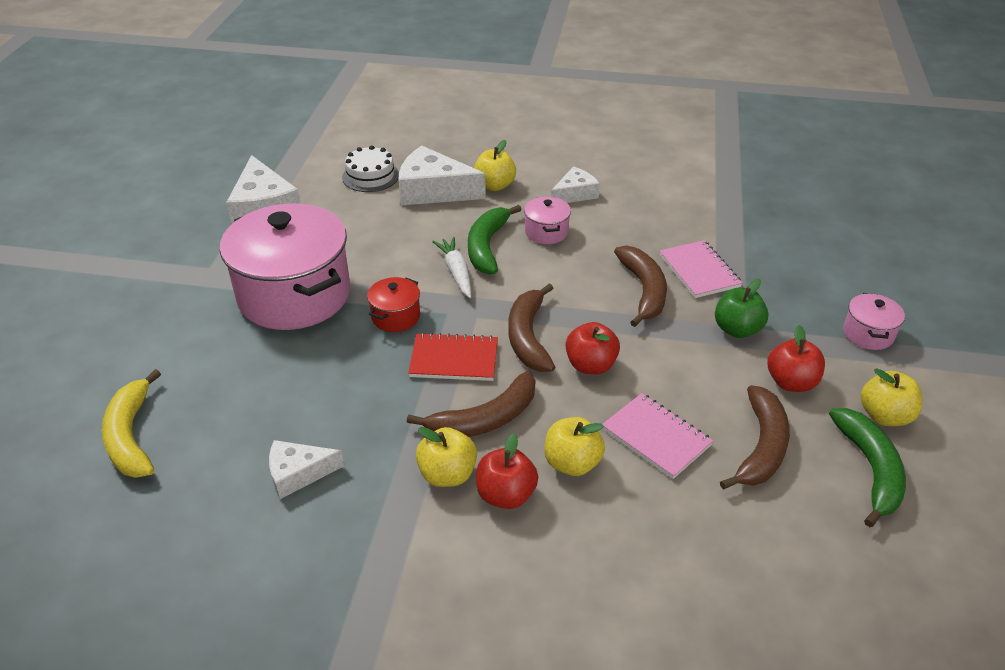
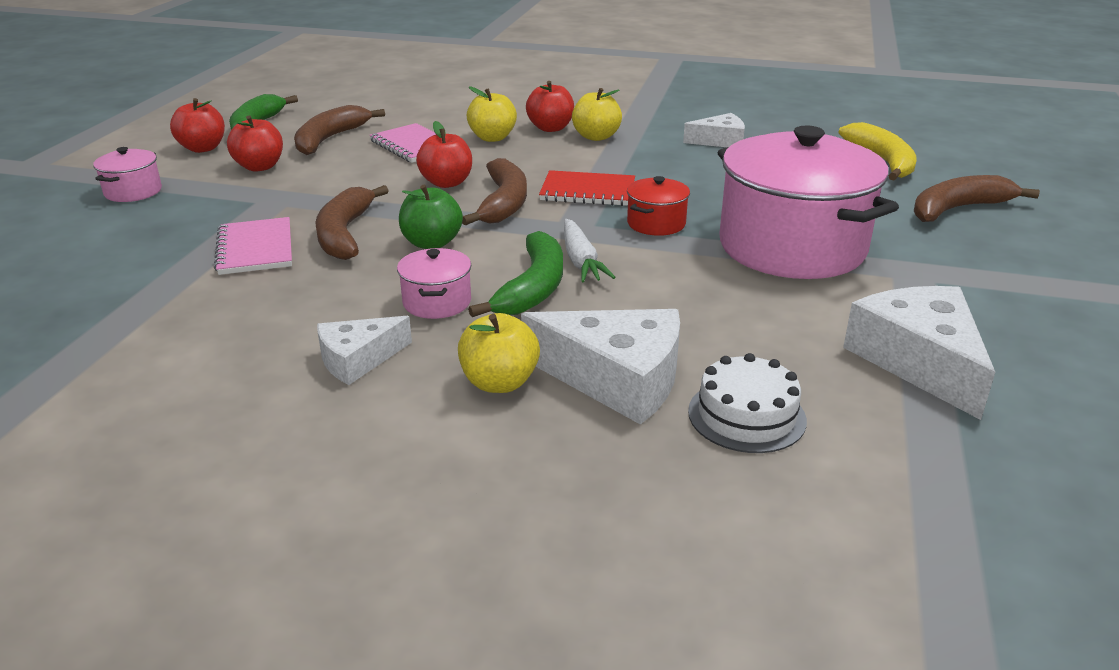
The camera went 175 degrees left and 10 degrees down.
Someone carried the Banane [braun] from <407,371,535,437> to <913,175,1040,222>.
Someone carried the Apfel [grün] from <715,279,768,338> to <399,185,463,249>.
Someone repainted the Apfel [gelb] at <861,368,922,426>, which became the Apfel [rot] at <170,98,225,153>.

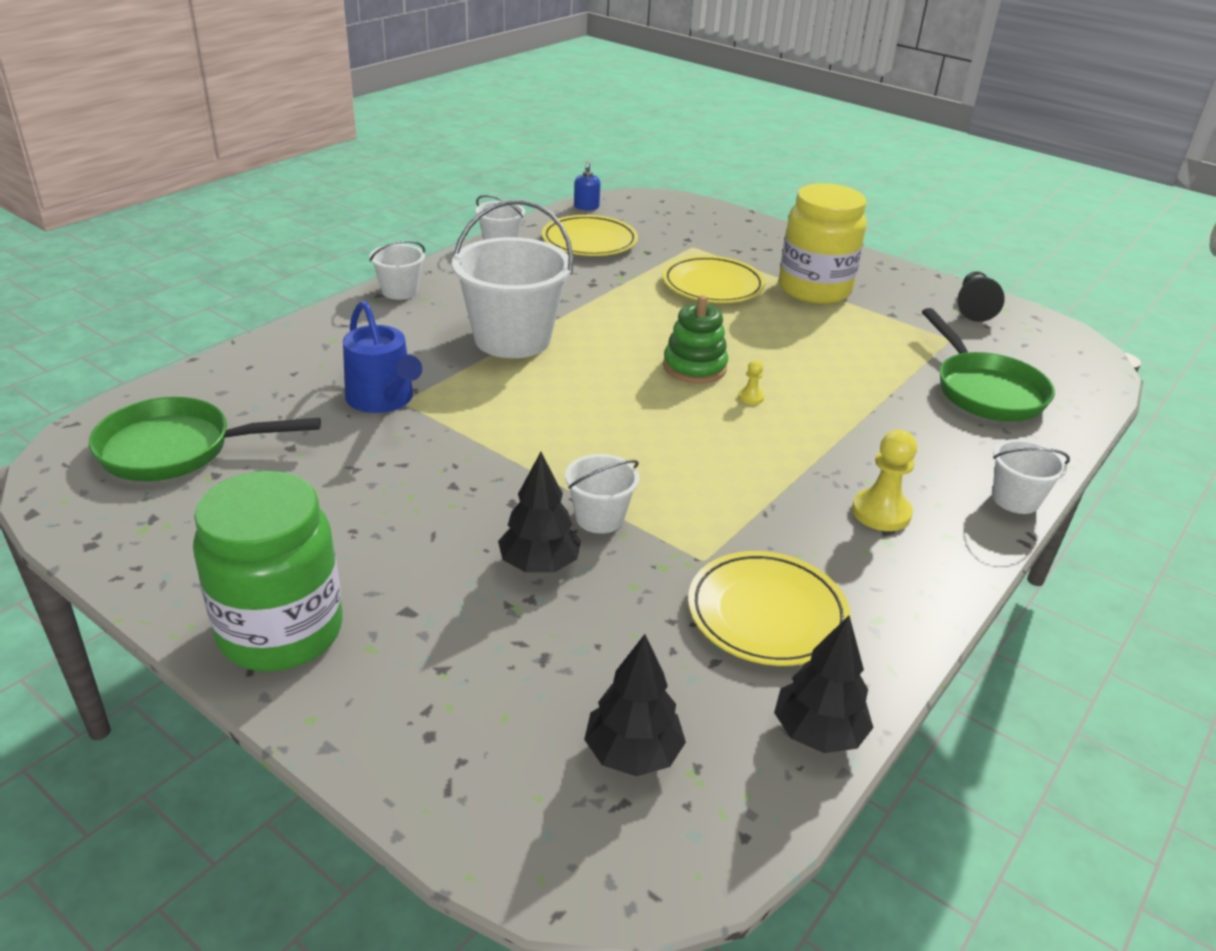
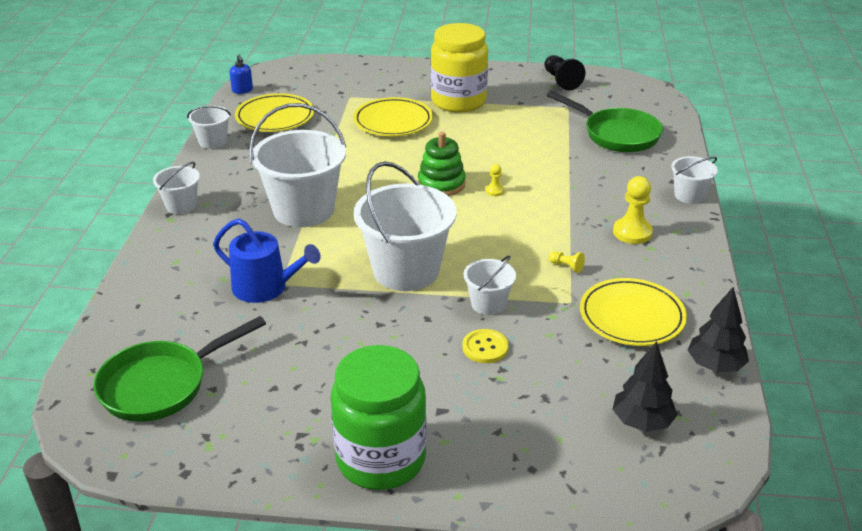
The camera went 30 degrees left and 0 degrees up.
Someone put down the Eimer [weiß] at <354,161,457,291>.
Someone put down the Bauer [gelb] at <549,251,585,273>.
Someone swapped the Baum [schwarz] at <498,452,581,572> for the Knopf [gelb] at <462,329,509,363>.

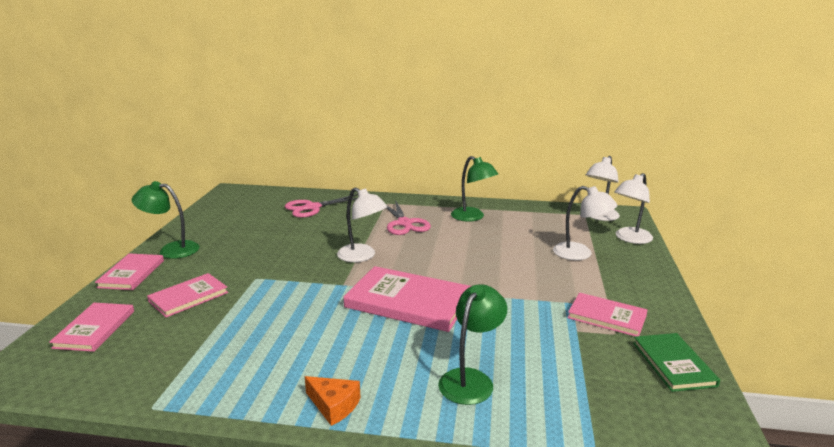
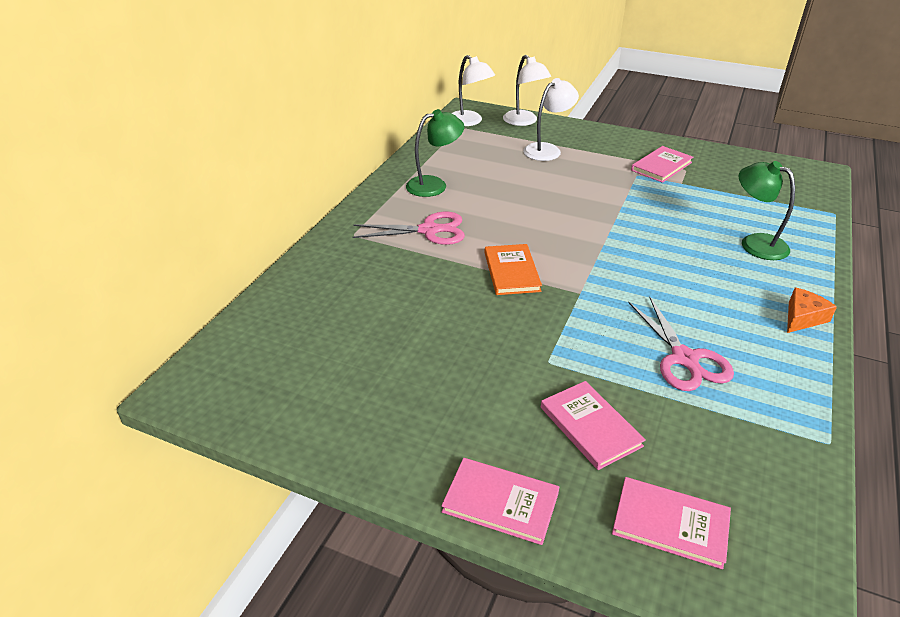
The camera went 75 degrees left and 15 degrees up.
Someone took away the Lampe [grün] at <132,181,199,259>.
Someone took away the Buch [rosa] at <343,266,471,332>.
Someone took away the Buch [grün] at <633,333,720,392>.
Someone carried the Schere [rosa] from <285,194,358,218> to <628,297,734,391>.
Someone swapped the Lampe [weiß] at <337,187,387,262> for the Buch [orange] at <485,244,542,295>.

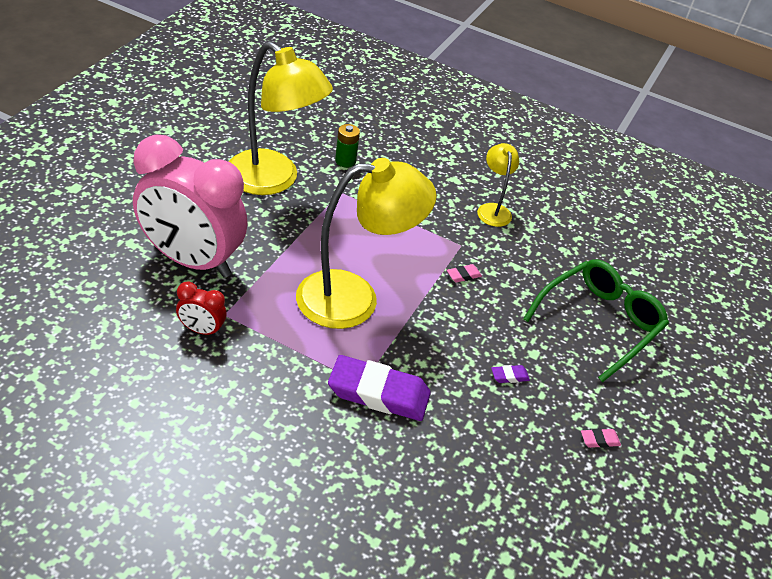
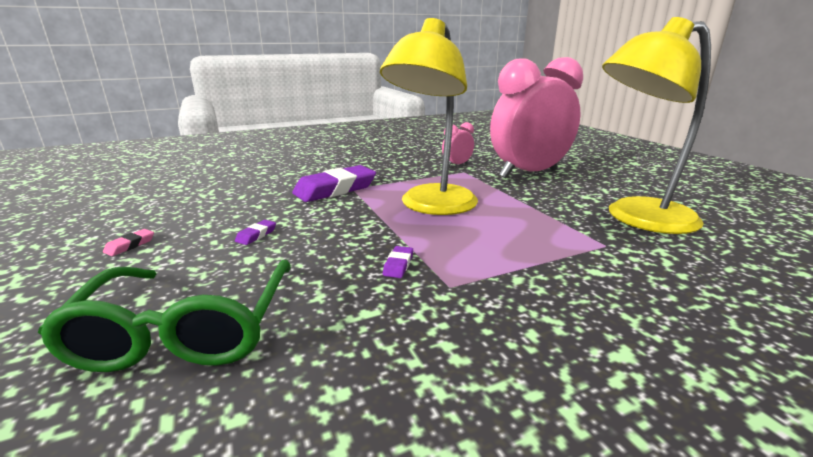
The camera went 135 degrees right and 20 degrees down.
Someone took away the Batterie [grün] at <335,124,360,168>.
Someone took away the Lampe [gelb] at <477,143,519,227>.
Someone repainted the Wecker [rot] at <176,282,227,337>, which became the Wecker [rosa] at <442,122,474,166>.
Someone repainted the Radiergummi [rosa] at <447,264,482,282>, which became the Radiergummi [lila] at <383,246,413,278>.

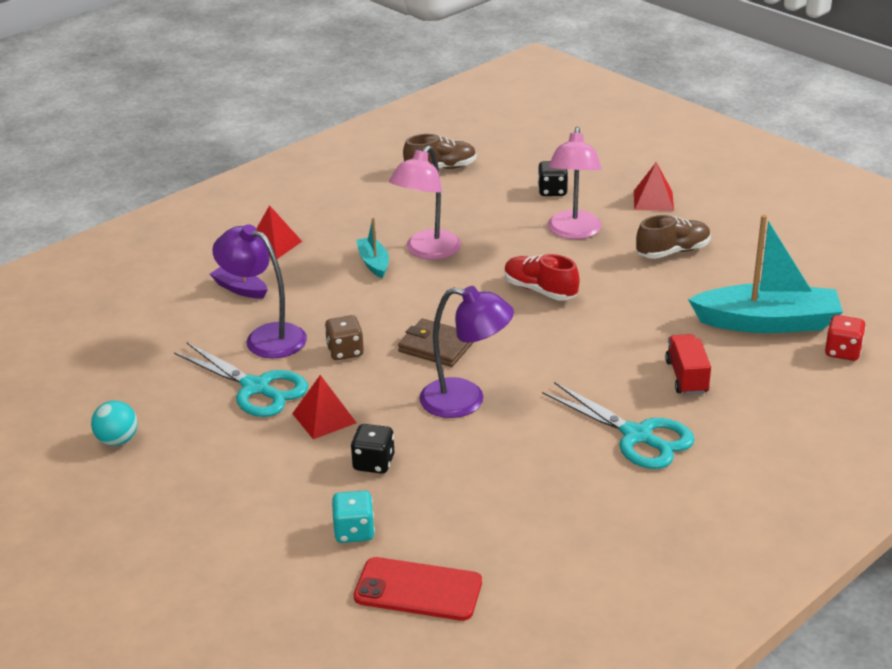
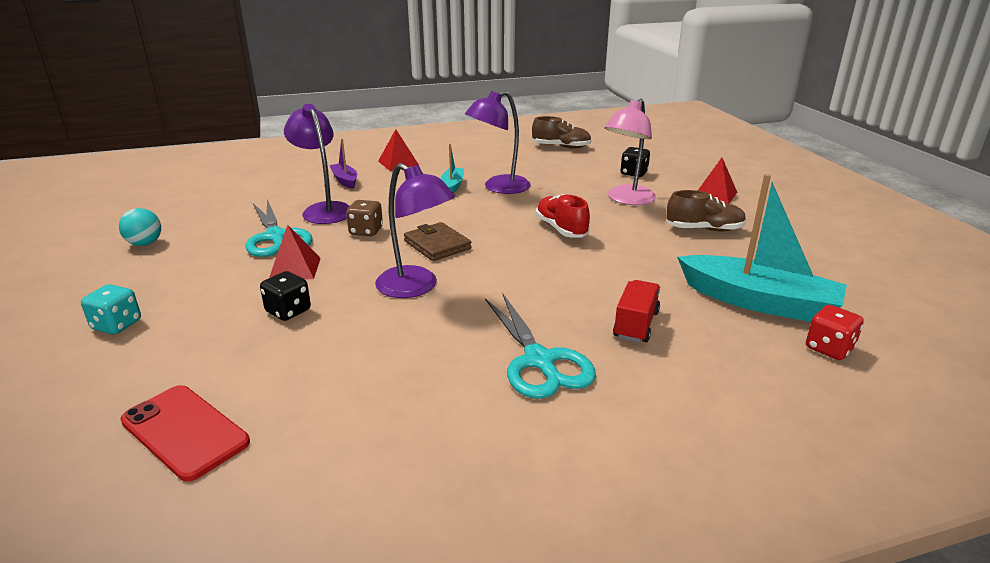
The camera went 25 degrees right and 5 degrees down.
Someone carried the Spielwürfel [türkis] from <332,491,375,543> to <81,284,141,334>.
Someone repainted the Lampe [rosa] at <389,145,461,260>, which became the Lampe [lila] at <465,91,531,194>.

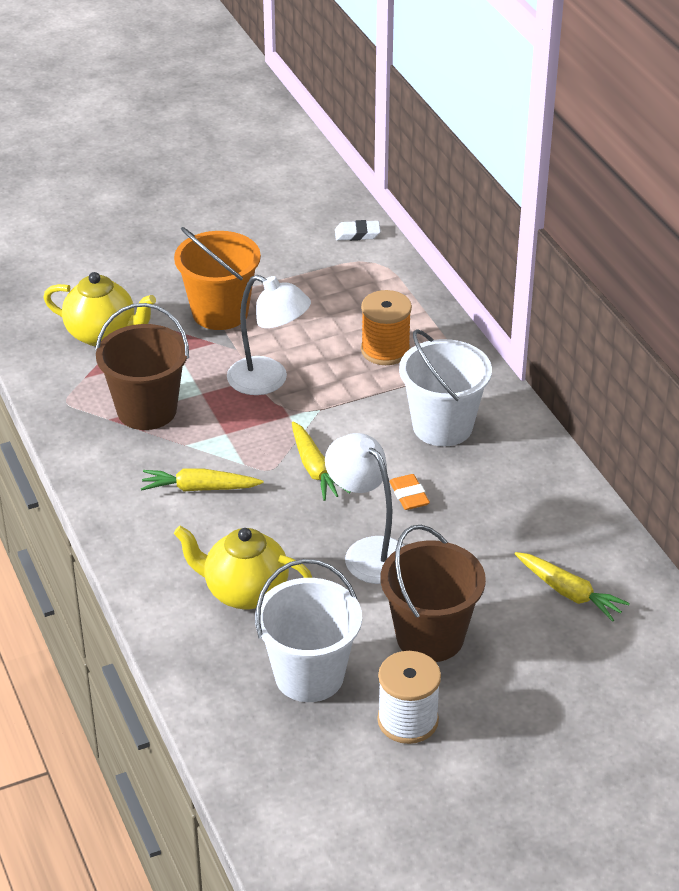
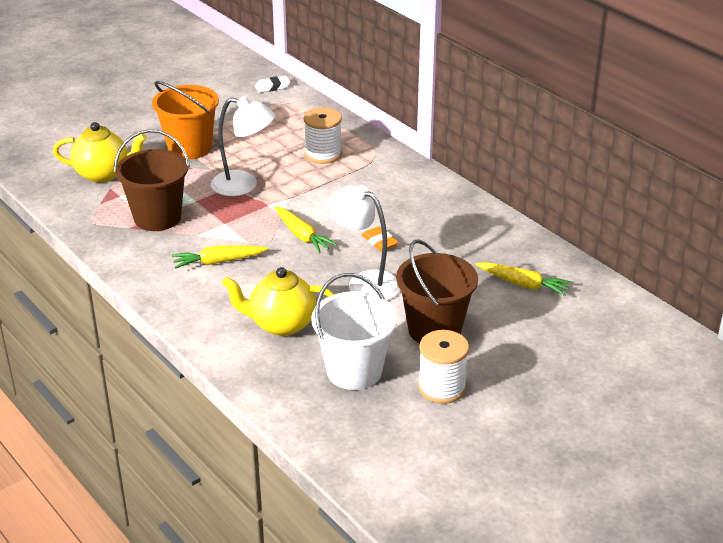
The camera went 15 degrees left and 5 degrees down.
Someone took away the Eimer [weiß] at <399,329,492,447>.
Someone repainted the Garnrolle [orange] at <361,290,412,365>, which became the Garnrolle [weiß] at <304,108,342,164>.

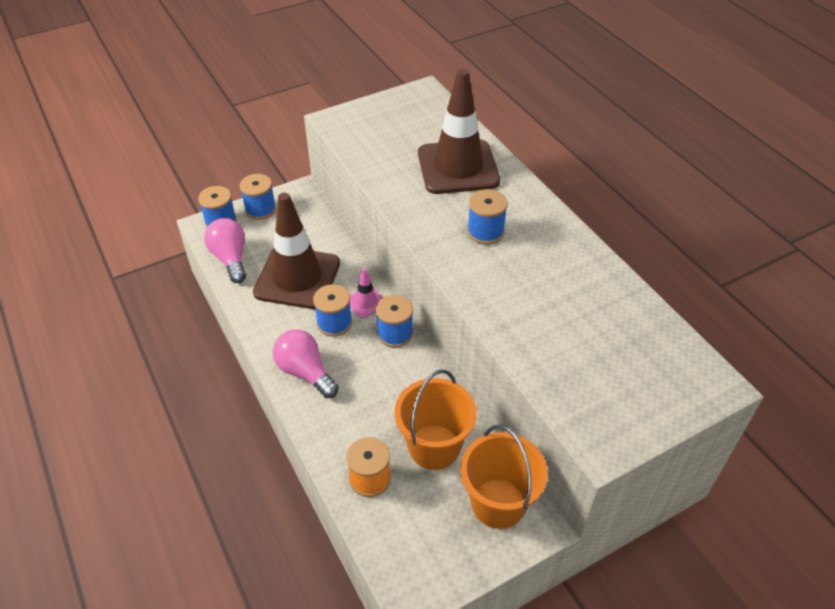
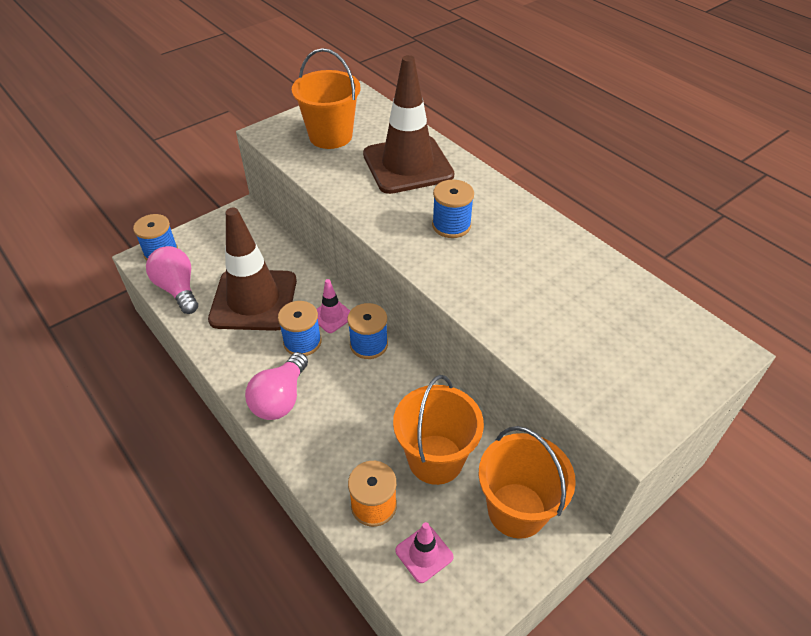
The camera went 10 degrees left and 0 degrees up.
Someone took away the Garnrolle [blau] at <239,174,276,220>.
Someone put down the Eimer [orange] at <292,48,361,149>.
Someone put down the Leitkegel [rosa] at <395,522,453,583>.
Someone rotated the Glühbirne [rosa] at <273,329,339,398> by 105 degrees counterclockwise.

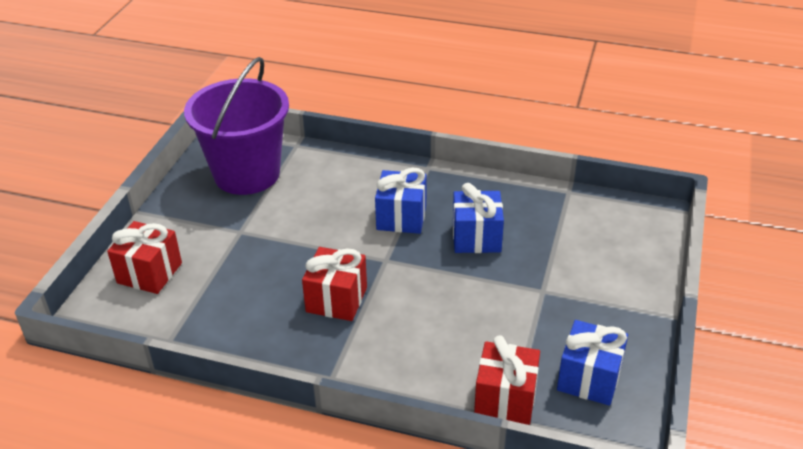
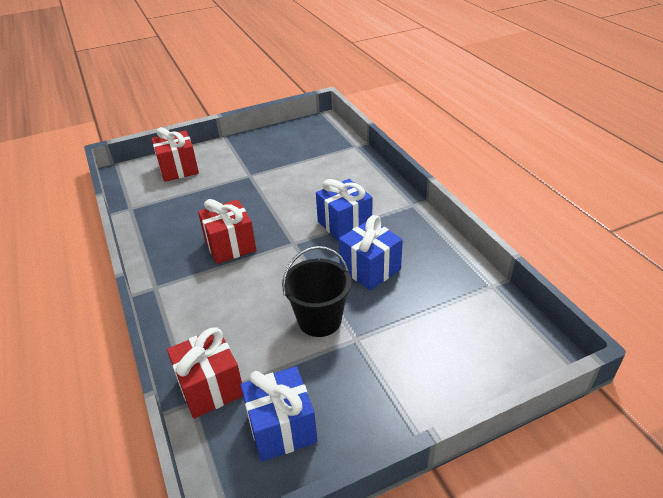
The camera went 50 degrees right and 0 degrees up.
Someone took away the Eimer [lila] at <184,57,289,195>.
Someone put down the Eimer [schwarz] at <282,246,351,337>.

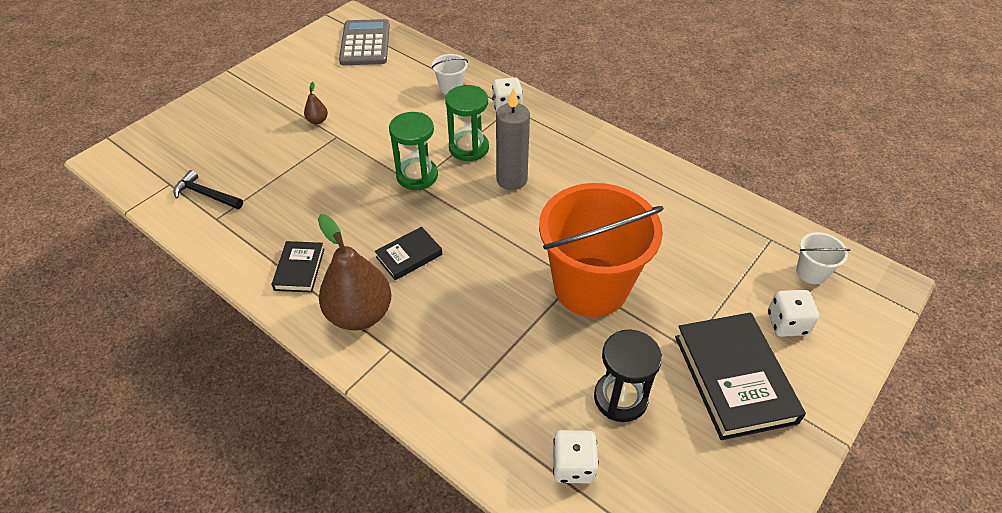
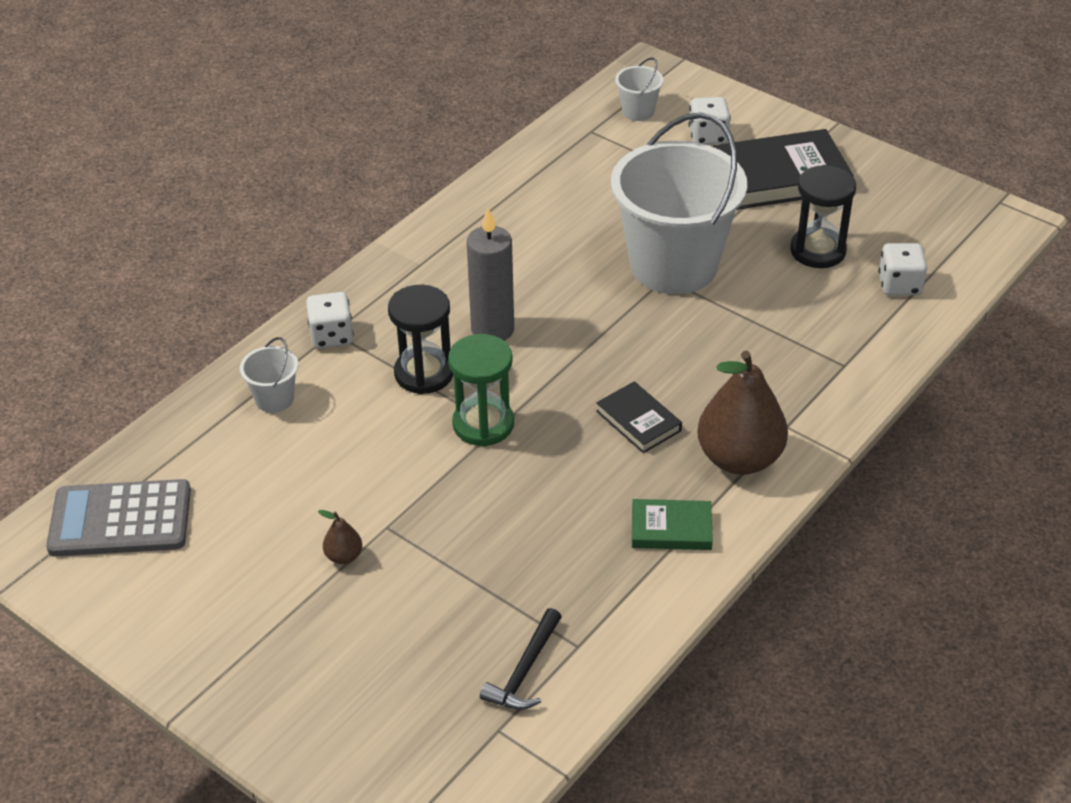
The camera went 90 degrees left and 5 degrees down.
Someone repainted the Buch [schwarz] at <272,241,324,293>, which became the Buch [grün] at <632,499,713,550>.
Someone repainted the Sanduhr [grün] at <445,85,489,161>, which became the Sanduhr [schwarz] at <388,285,454,394>.
Someone repainted the Eimer [orange] at <539,183,664,317>, which became the Eimer [weiß] at <611,113,747,294>.

